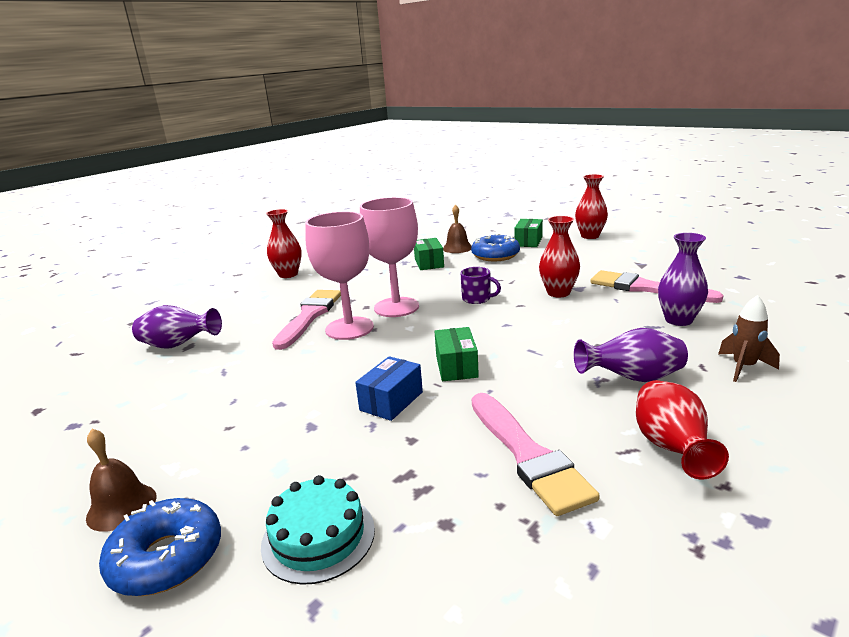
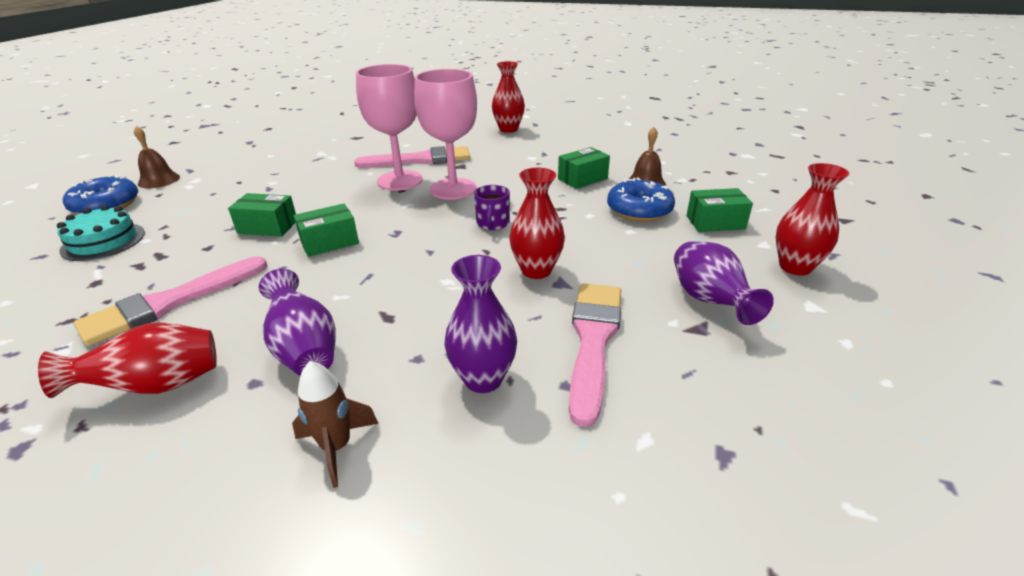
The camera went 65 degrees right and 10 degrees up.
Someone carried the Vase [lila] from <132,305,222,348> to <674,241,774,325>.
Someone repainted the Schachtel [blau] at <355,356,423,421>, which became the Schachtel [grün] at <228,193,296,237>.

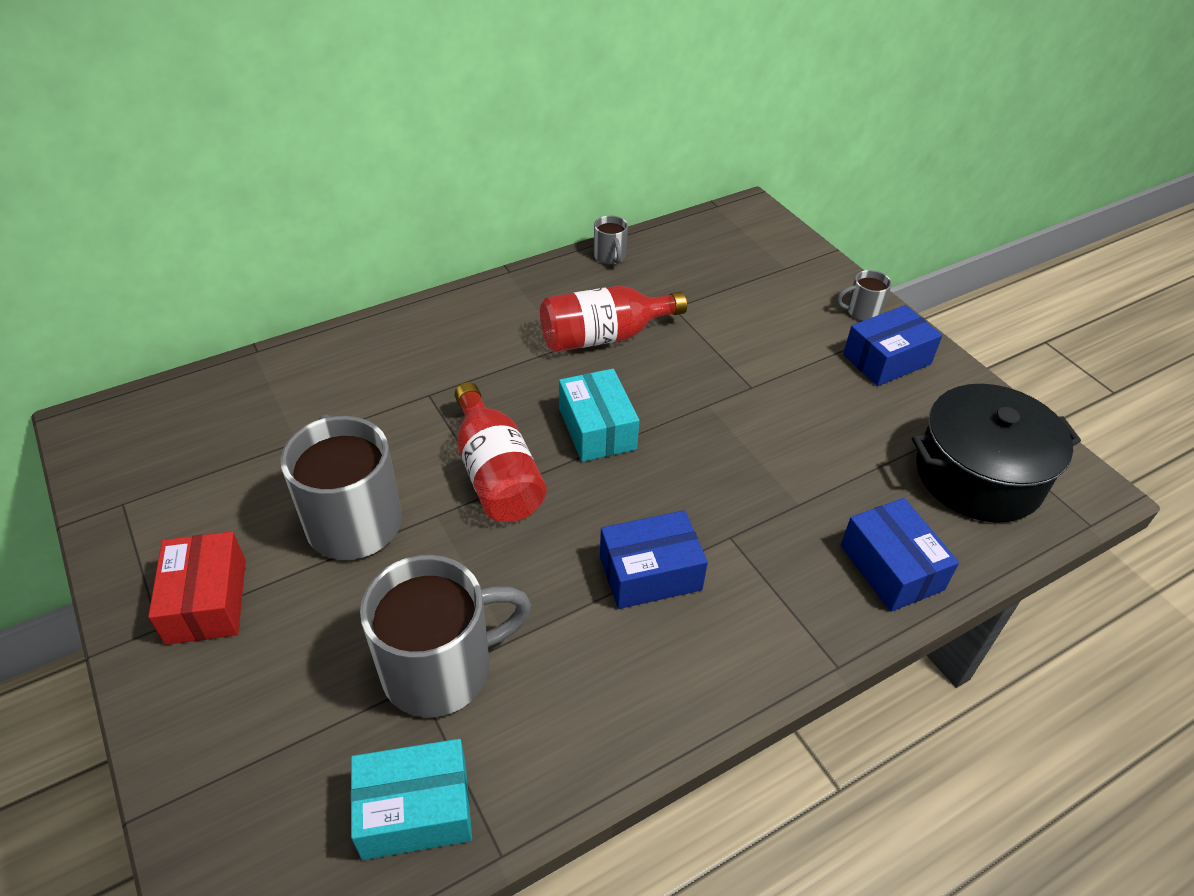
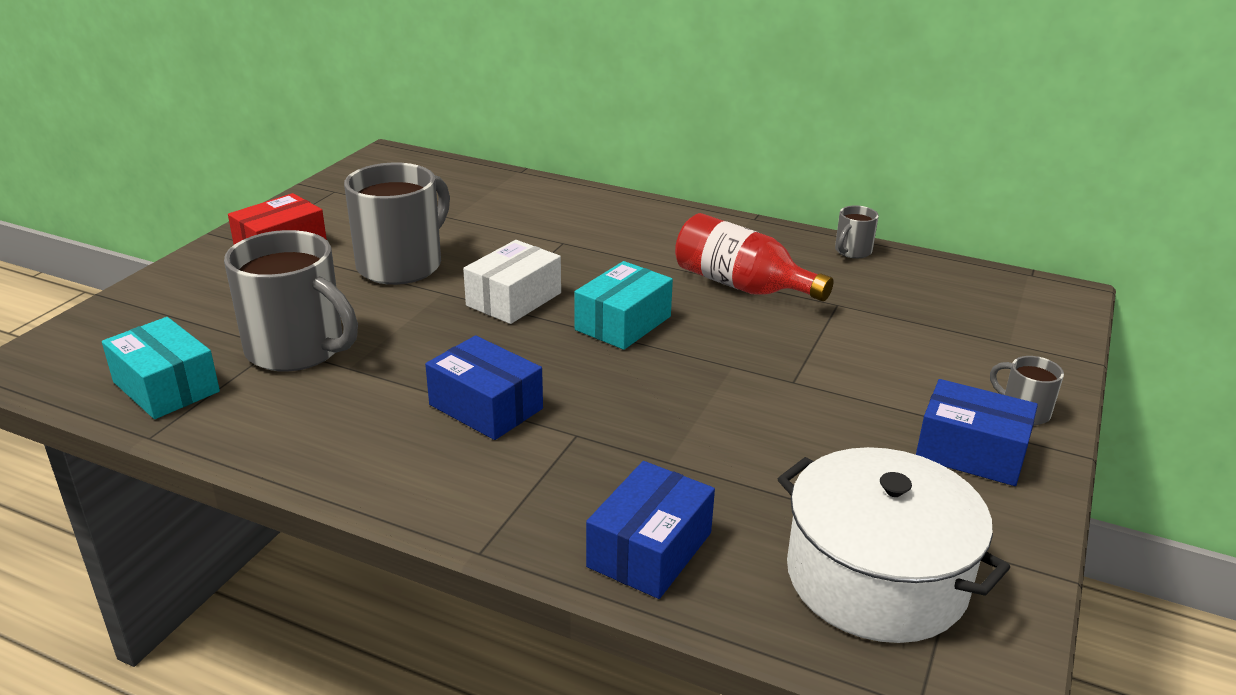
The camera went 55 degrees right and 15 degrees down.
Someone swapped the Flasche [rot] at <454,382,547,522> for the Schachtel [weiß] at <463,240,561,324>.
Someone repainted the Kochtopf [schwarz] at <912,384,1081,523>, which became the Kochtopf [weiß] at <778,447,1010,643>.

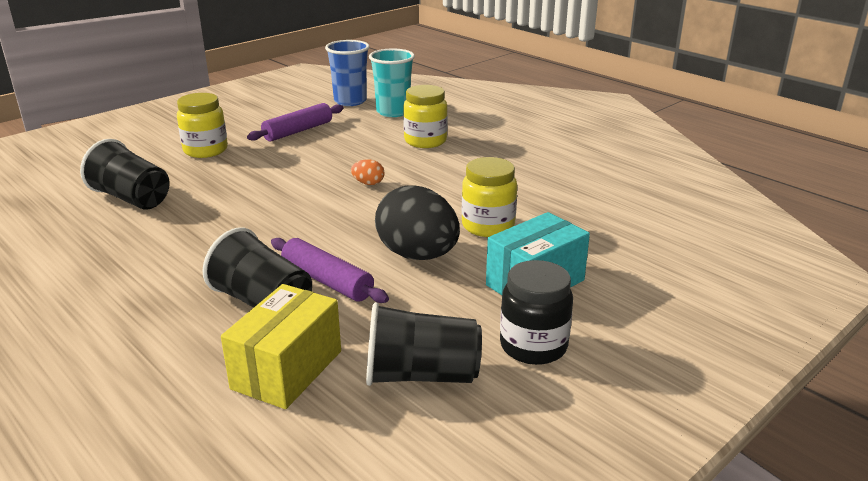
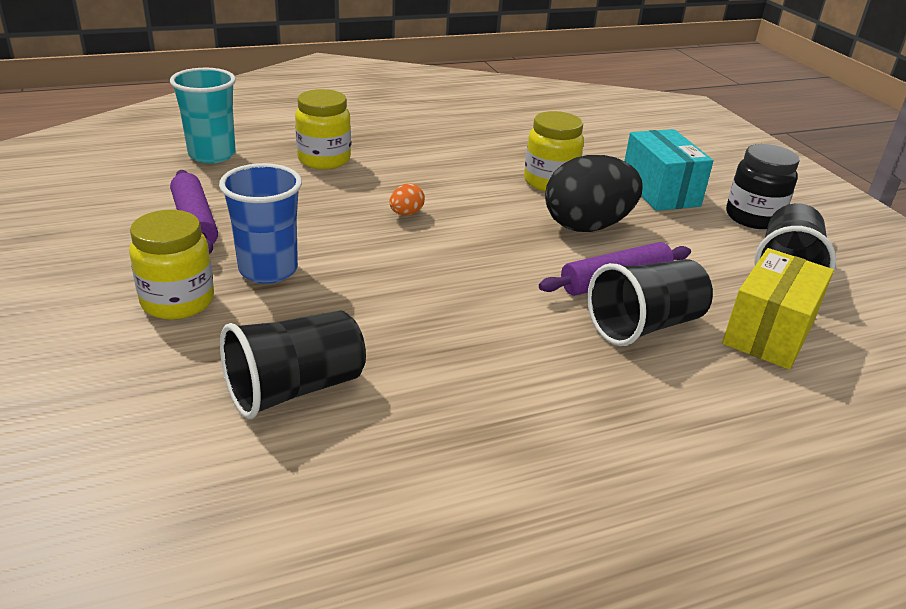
The camera went 70 degrees left and 5 degrees up.
Someone carried the Becher [blau] from <325,40,370,106> to <219,163,302,284>.
Someone rotated the Schachtel [gelb] at <221,284,341,409> by 75 degrees clockwise.

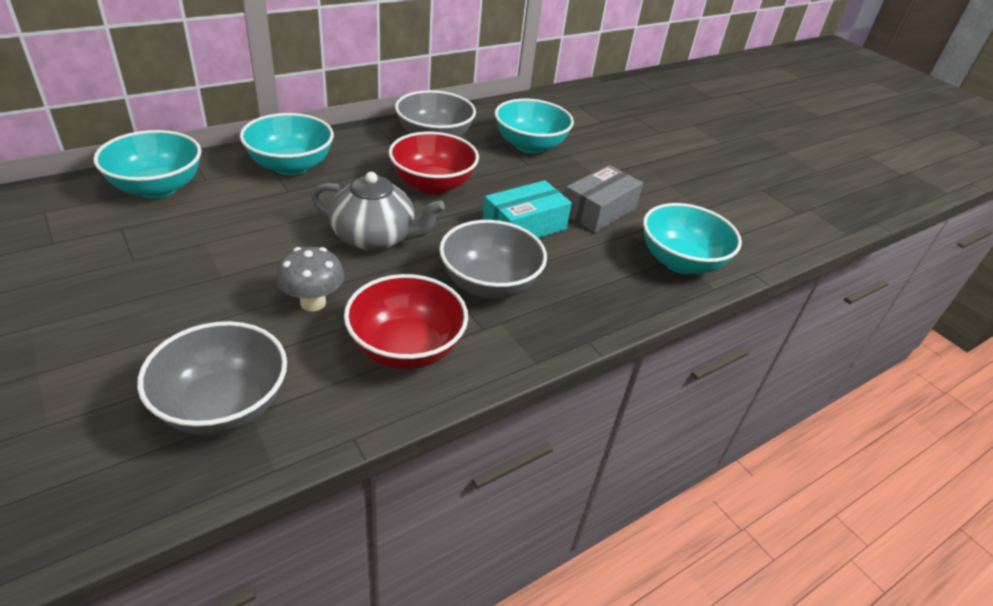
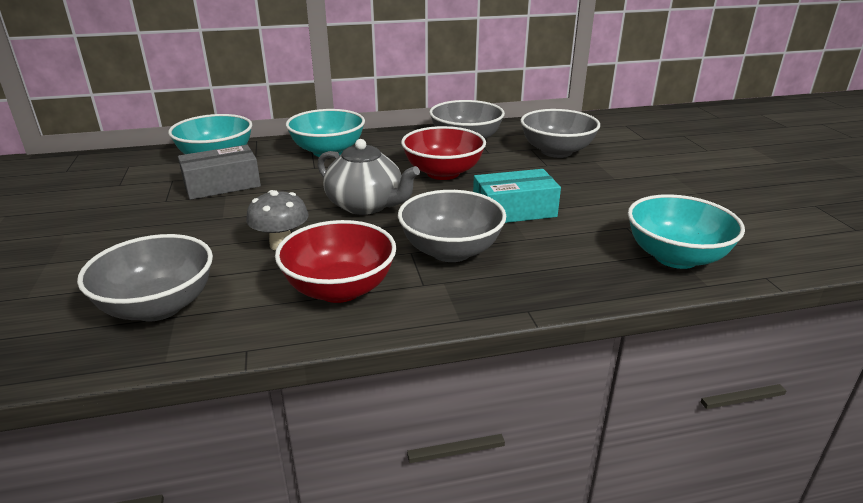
The camera went 25 degrees right and 10 degrees down.
Someone carried the Schachtel [grau] from <565,165,643,233> to <178,145,261,200>.
Someone repainted the Schüssel [türkis] at <495,98,574,154>, which became the Schüssel [grau] at <521,109,600,158>.

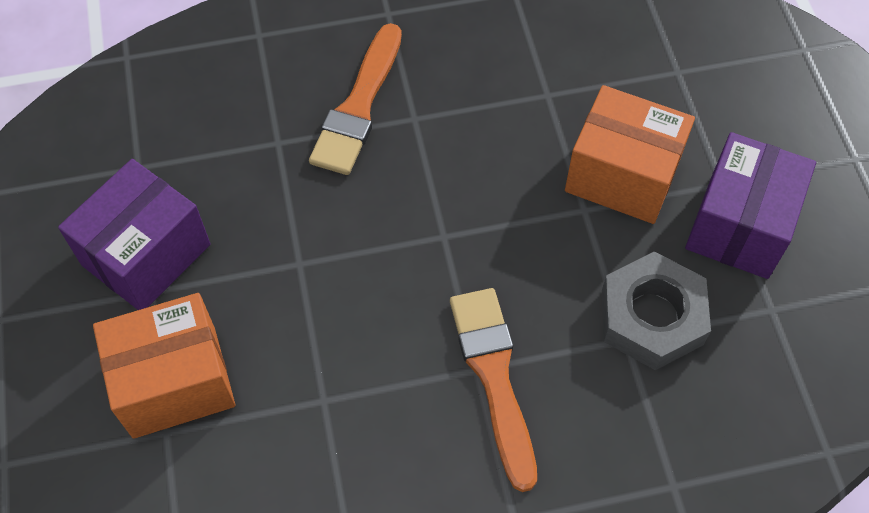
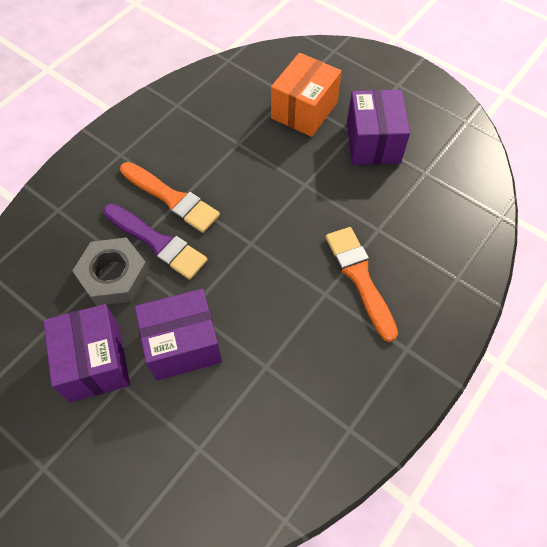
The camera went 140 degrees right and 0 degrees up.
Someone put down the Pinsel [lila] at <103,204,208,280>.
Someone repainted the Schachtel [orange] at <565,85,695,224>, which became the Schachtel [lila] at <135,289,222,381>.

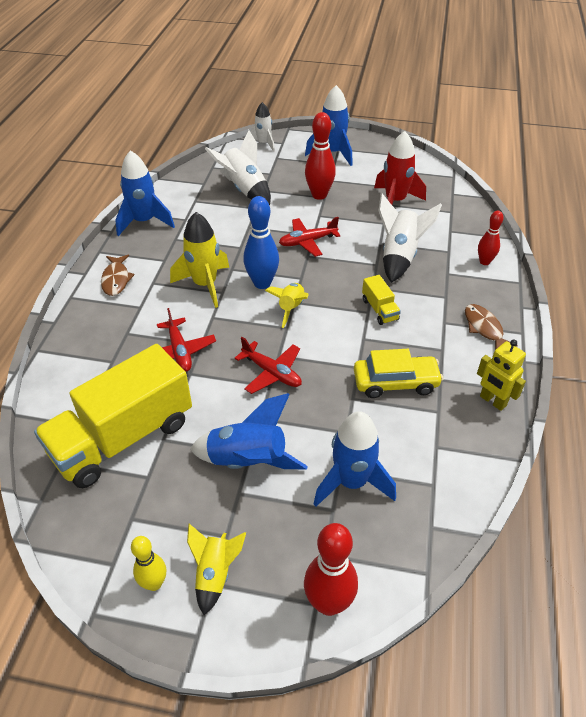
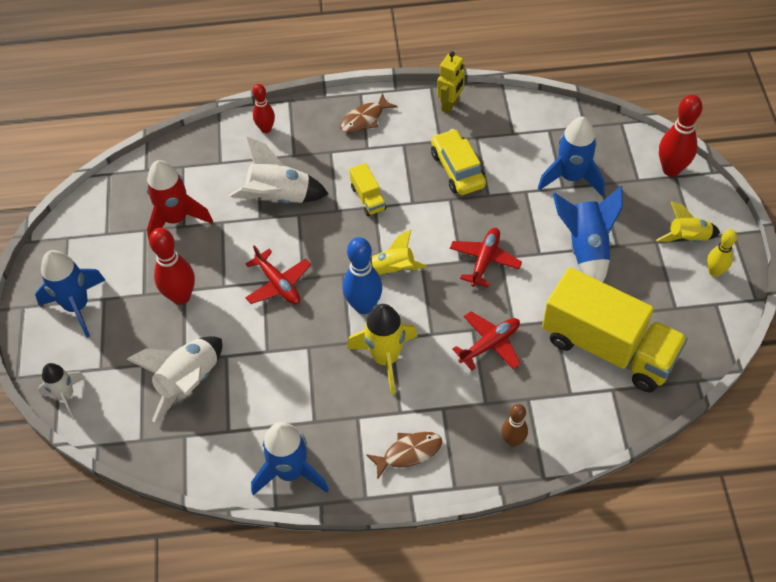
The camera went 105 degrees left and 10 degrees up.
Someone put down the Bowlingkegel [braun] at <501,404,528,447>.
Someone rotated the Lastwagen [gelb] at <362,275,401,325> by 105 degrees clockwise.

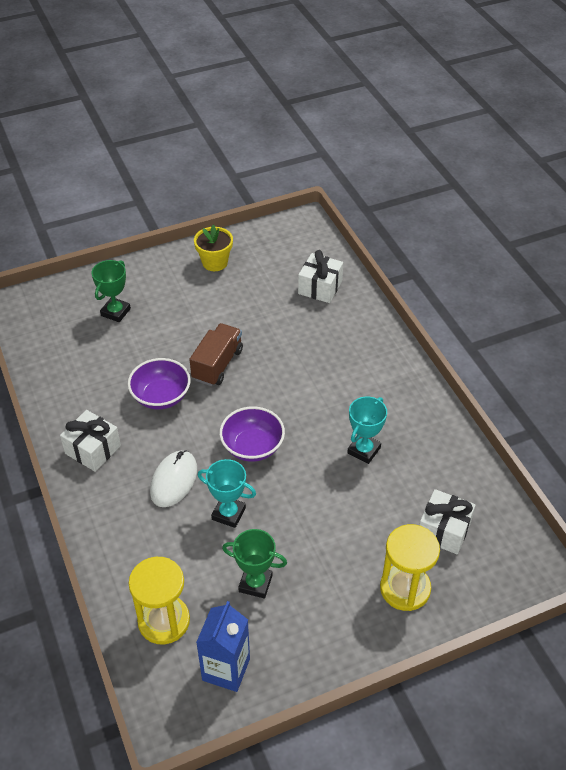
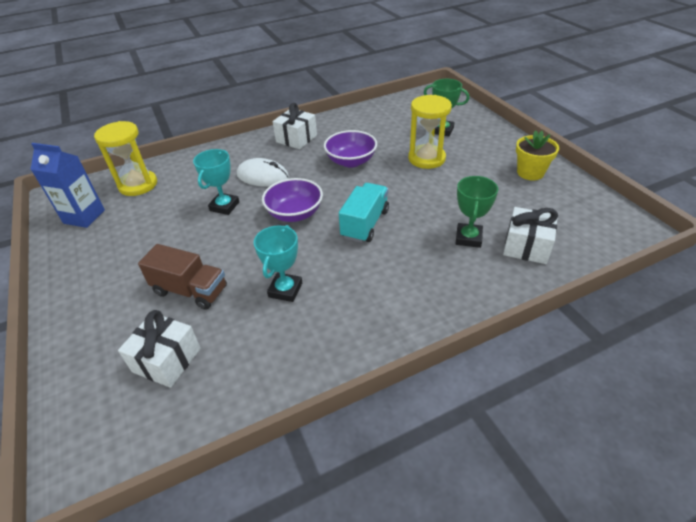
The camera went 90 degrees right and 5 degrees down.
Someone put down the Lastwagen [türkis] at <339,183,389,243>.
Someone carried the Lastwagen [braun] from <189,323,243,386> to <138,244,227,310>.
Someone carried the Pokal [grün] from <222,529,287,598> to <456,176,498,248>.
Someone carried the Sanduhr [gelb] from <380,524,440,611> to <408,95,452,169>.
Someone rotated the Pokal [türkis] at <347,396,387,464> by 75 degrees clockwise.

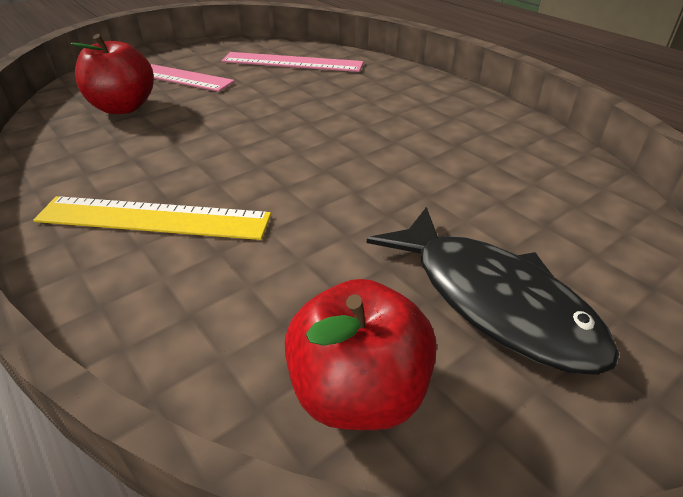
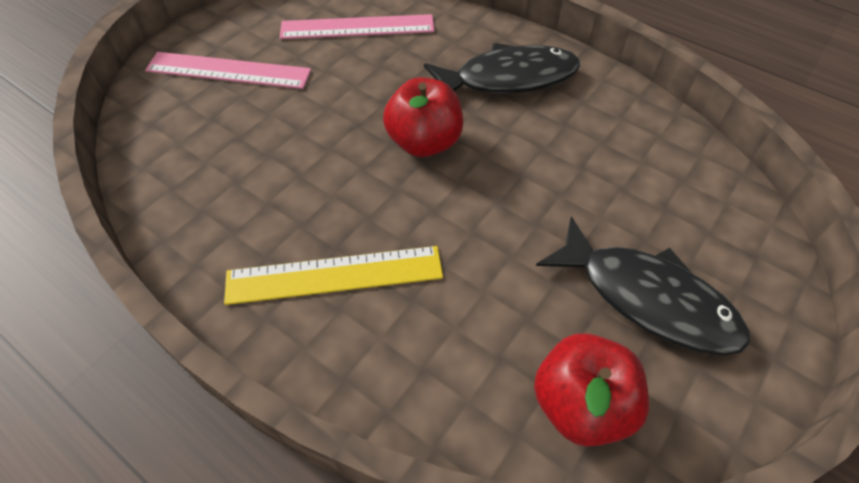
The camera went 15 degrees left and 15 degrees up.
Someone put down the Fisch [schwarz] at <424,43,580,93>.
Someone carried the Apfel [rot] from <71,34,154,114> to <383,77,463,157>.

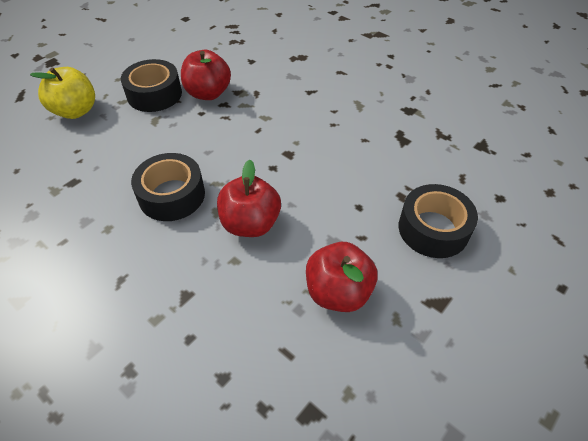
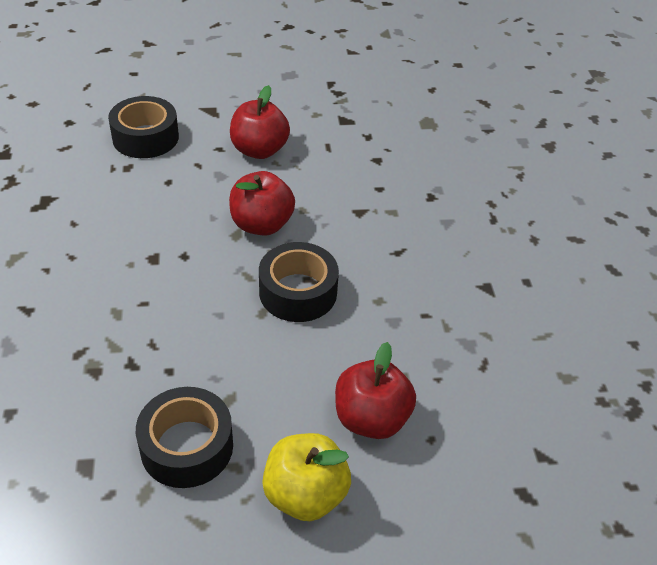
The camera went 140 degrees left and 5 degrees down.
Someone carried the Apfel [rot] from <181,50,231,100> to <335,342,416,439>.

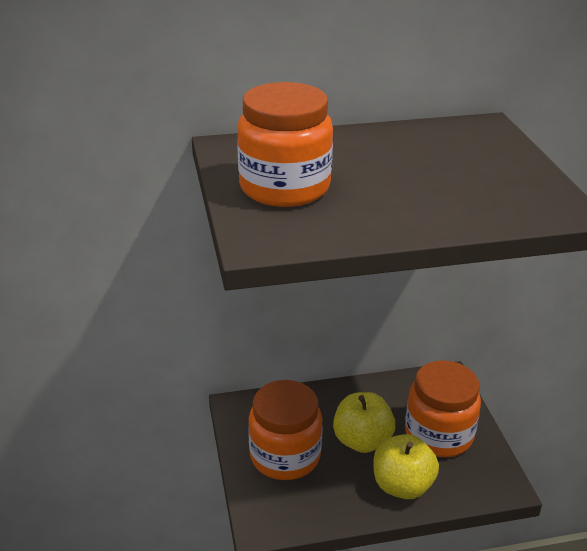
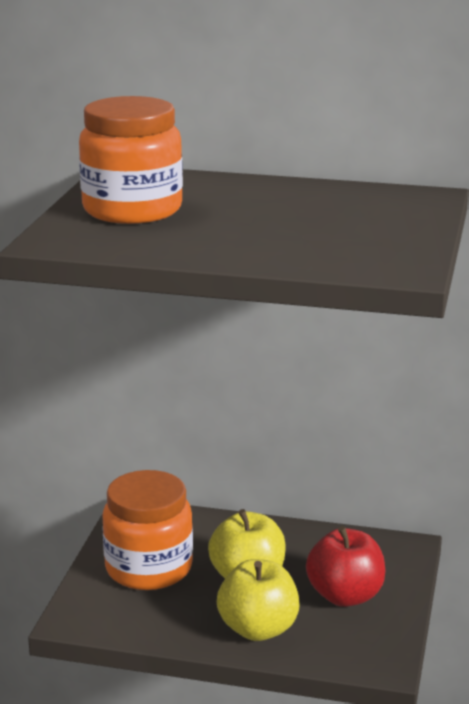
The camera went 25 degrees right and 10 degrees down.
Someone swapped the Einmachglas [orange] at <405,360,481,457> for the Apfel [rot] at <306,526,386,607>.

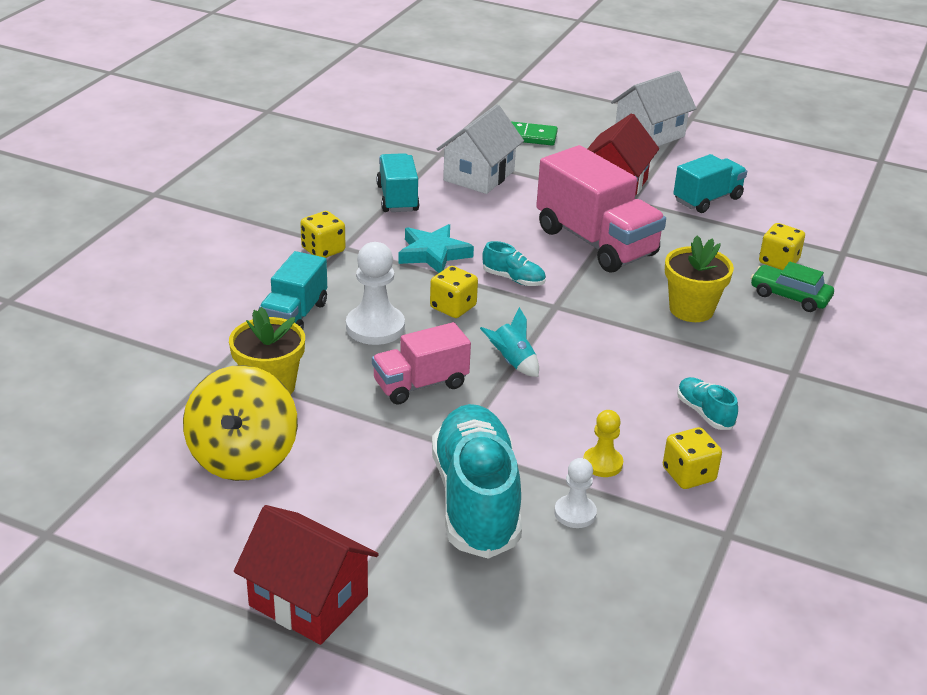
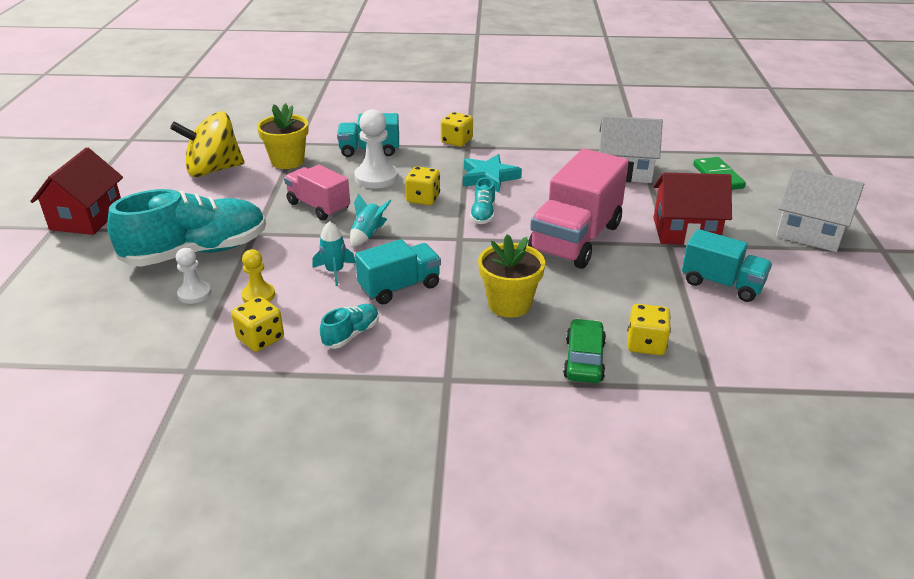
The camera went 70 degrees right and 0 degrees up.
Someone put down the Rakete [türkis] at <312,221,356,286>.
Someone carried the Lastwagen [türkis] from <376,153,420,212> to <355,239,441,304>.

